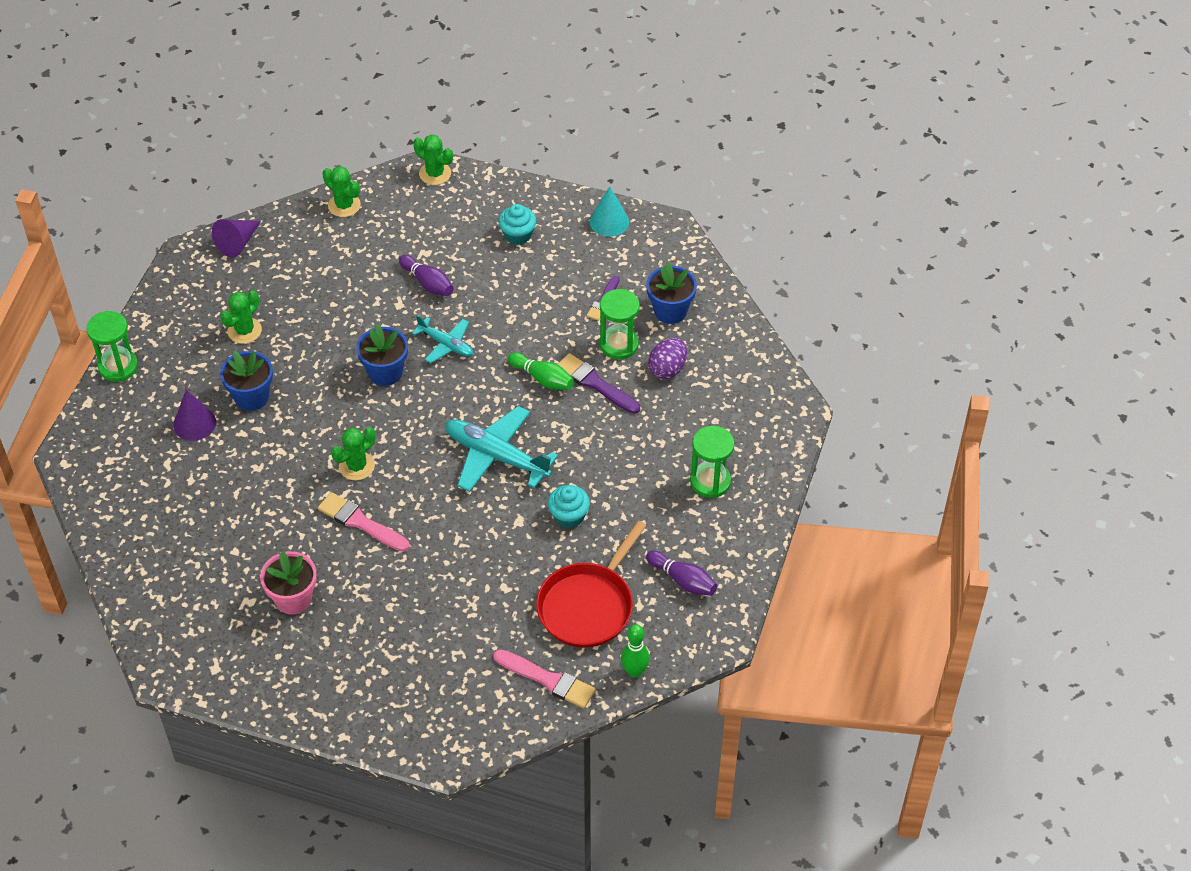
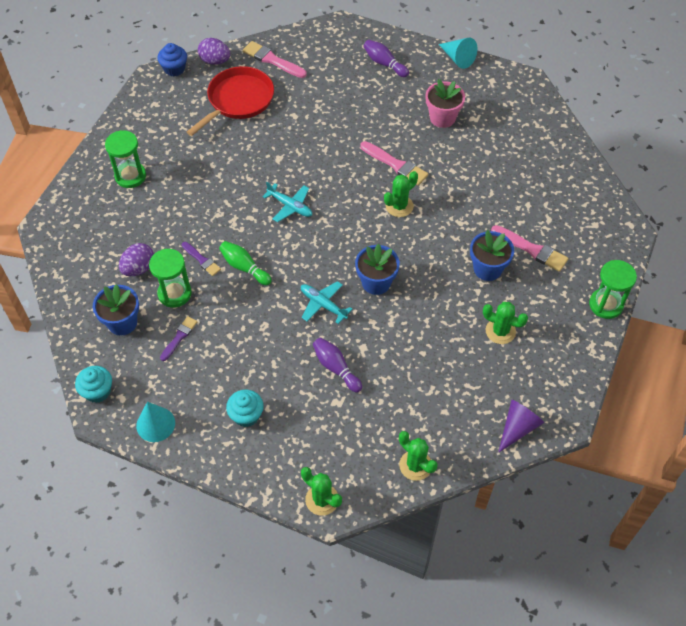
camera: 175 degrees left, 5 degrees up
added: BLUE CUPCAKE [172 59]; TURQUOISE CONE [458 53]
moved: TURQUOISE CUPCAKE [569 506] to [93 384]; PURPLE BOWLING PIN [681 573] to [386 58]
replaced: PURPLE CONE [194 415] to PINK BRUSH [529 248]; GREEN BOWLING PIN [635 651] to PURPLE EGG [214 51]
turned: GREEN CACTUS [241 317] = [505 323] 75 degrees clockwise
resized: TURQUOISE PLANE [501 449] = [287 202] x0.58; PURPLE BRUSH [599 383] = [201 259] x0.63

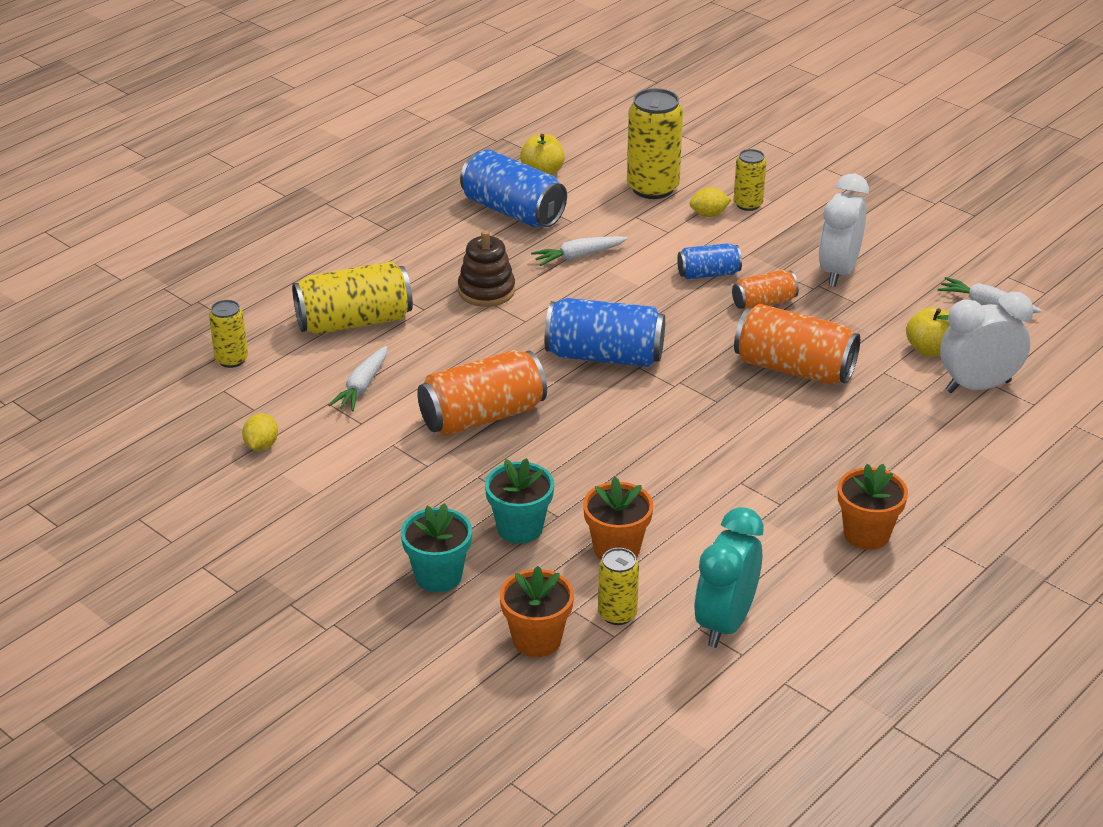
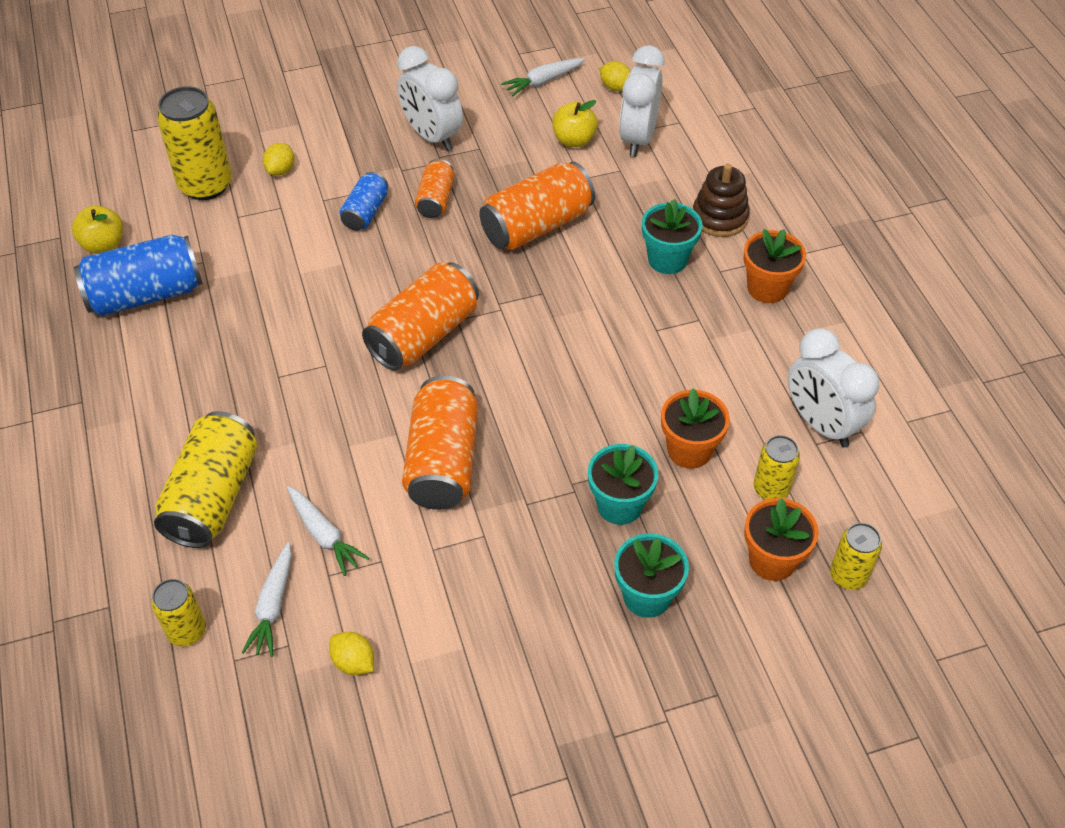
camera: 60 degrees left, 15 degrees up
added: YELLOW LEMON [614 76]; TURQUOISE FLOWER POT [672 236]
moved: BROWN STACKING TOY [486 268] to [721 200]; WHITE CARROT [579 251] to [266 599]; YELLOW CAN [750 180] to [856 556]
recoloured: BLUE CAN [604 332] to ORANGE CAN [420 316]; TURQUOISE CLOCK [729 577] to WHITE CLOCK [833 388]

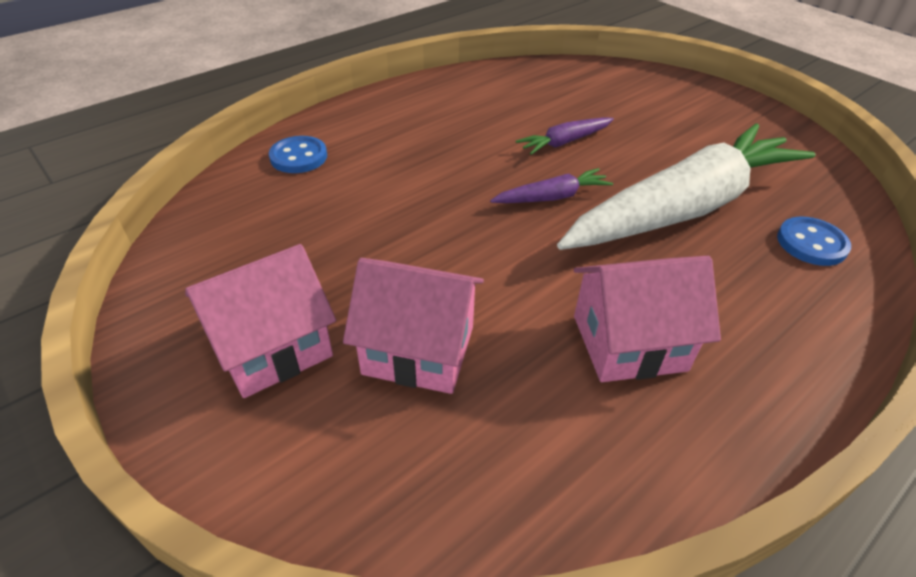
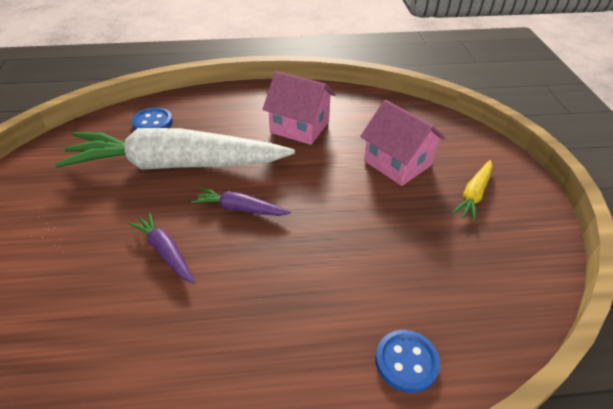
camera: 145 degrees left, 0 degrees up
replaced: PINK HOUSE [260 321] to YELLOW CARROT [472 191]
turned: PURPLE CARROT [565 136] = [161 248] 135 degrees counterclockwise

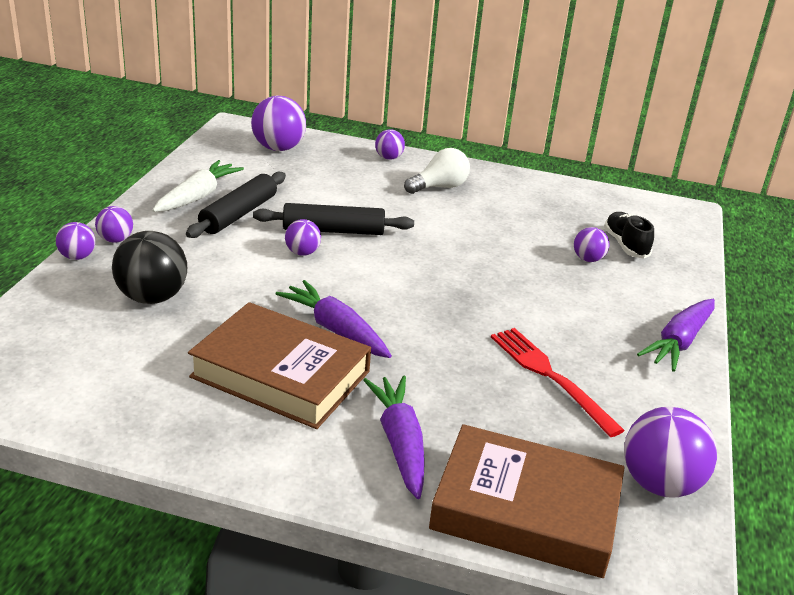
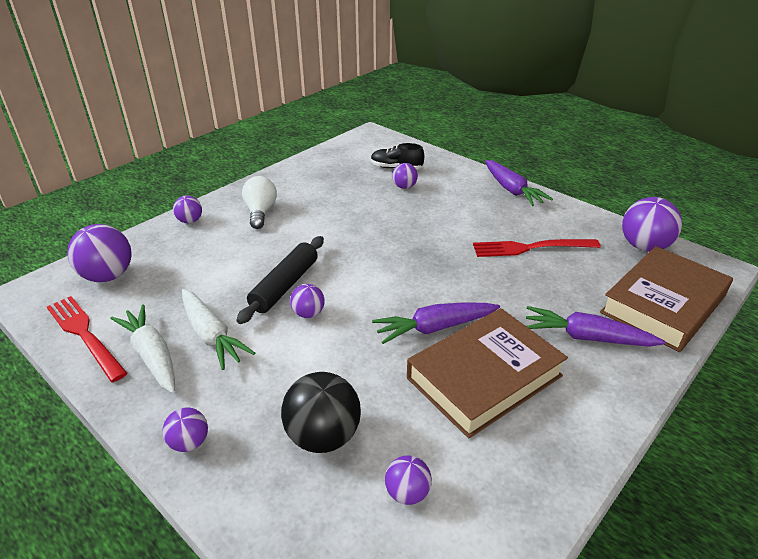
camera: 60 degrees left, 5 degrees up
added: RED FORK [87 339]
moved: PURPLE BALL [75 241] to [408 480]
replaced: BLACK ROLLING PIN [236 205] to WHITE CARROT [218 329]

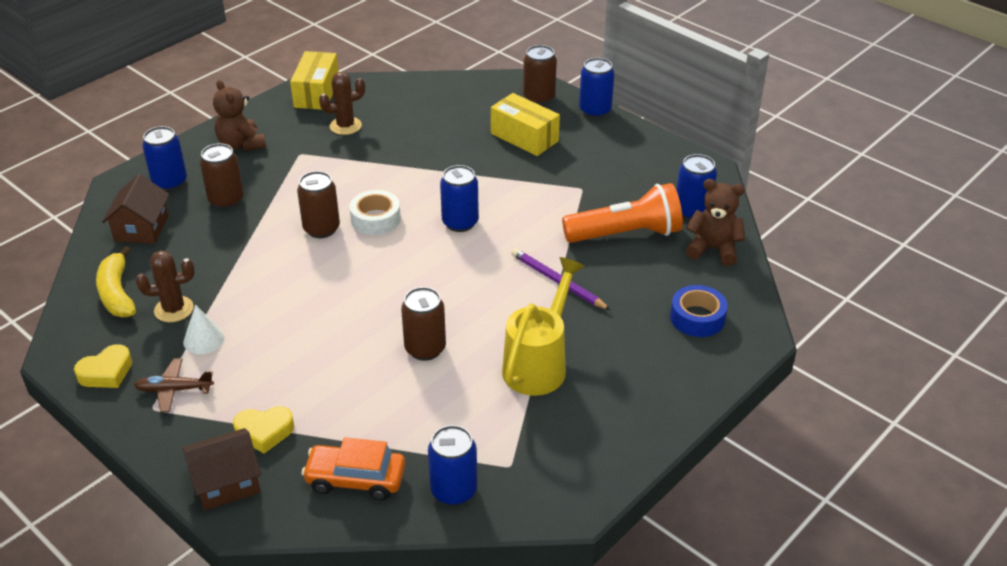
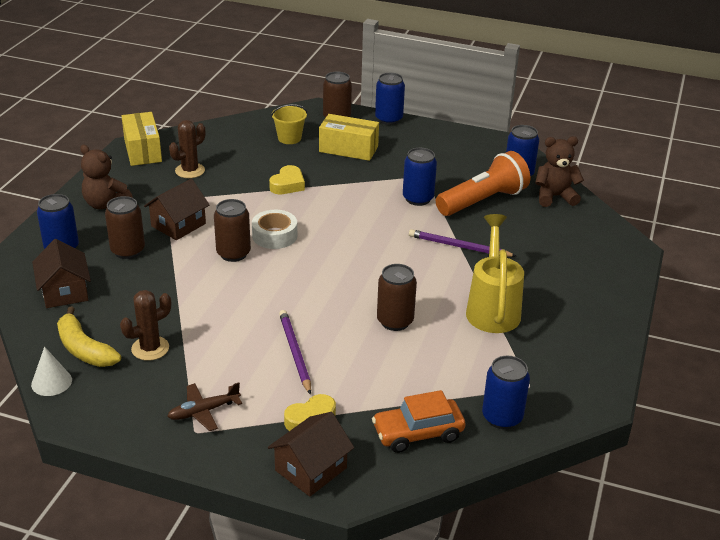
camera: 25 degrees left, 5 degrees down
removed: BLUE TAPE [699 311]
added: BROWN HOUSE [176 209]; YELLOW BUCKET [289 124]; PURPLE PENCIL [295 352]
moved: YELLOW HEART [103 366] to [287 179]; WHITE CONE [204 329] to [51 371]; BLUE CAN [459 198] to [420 177]

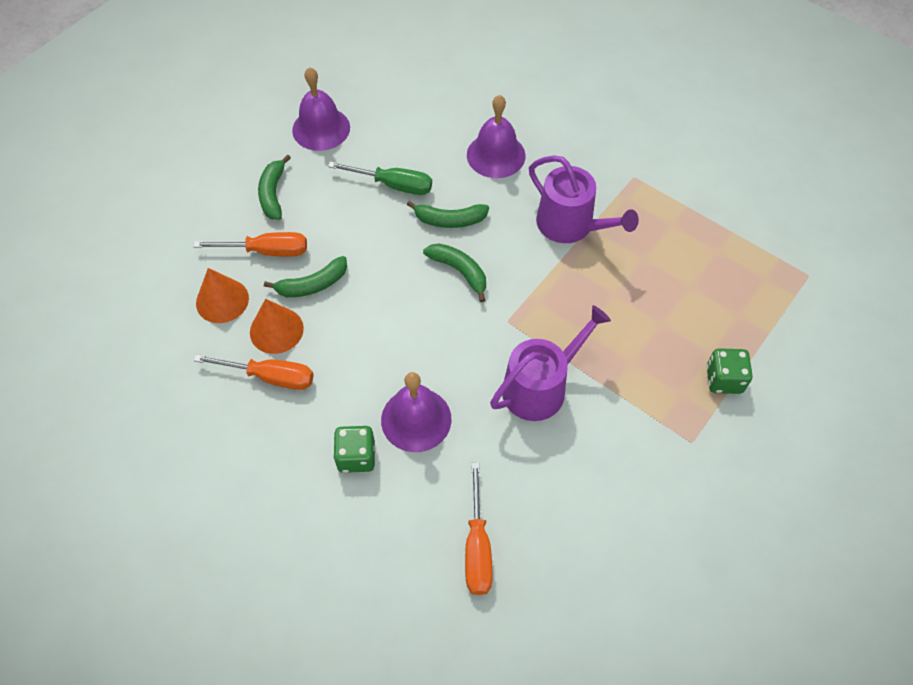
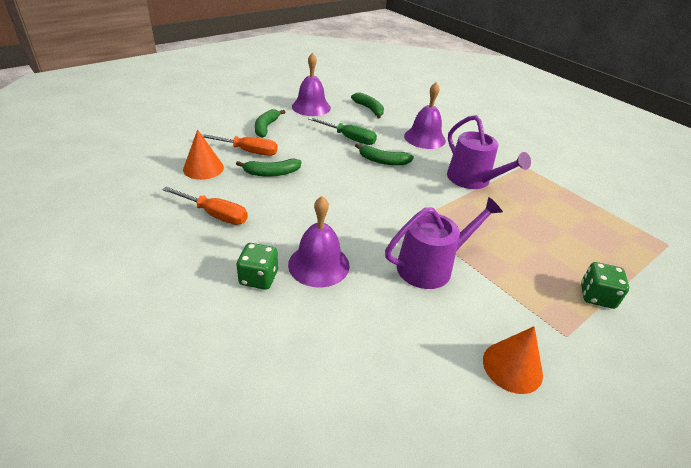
camera: 10 degrees right, 20 degrees down
removed: ORANGE SCREWDRIVER [479 528]
moved: ORANGE CONE [277 326] to [513 360]; GREEN BANANA [454 272] to [367 106]

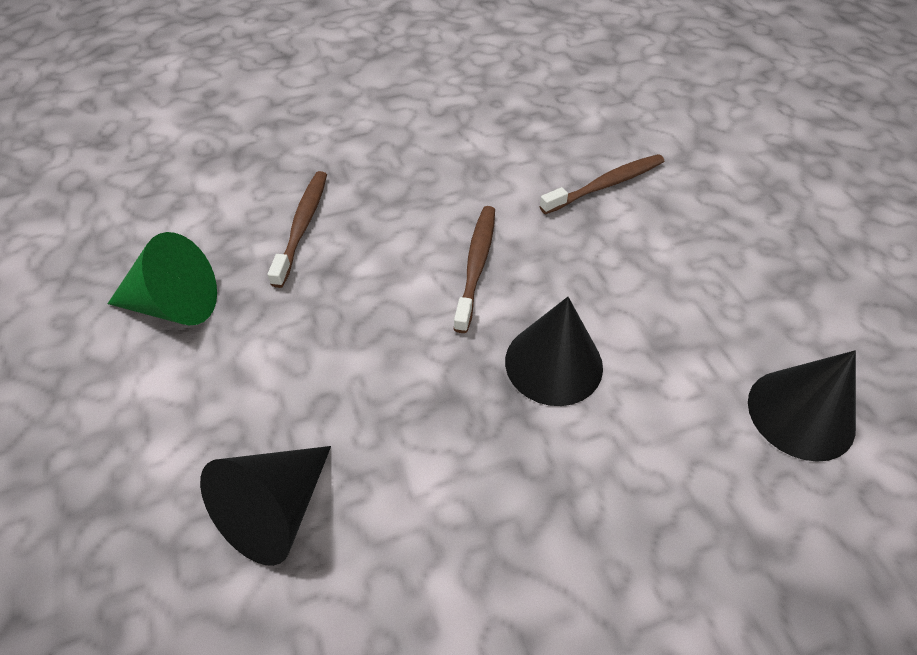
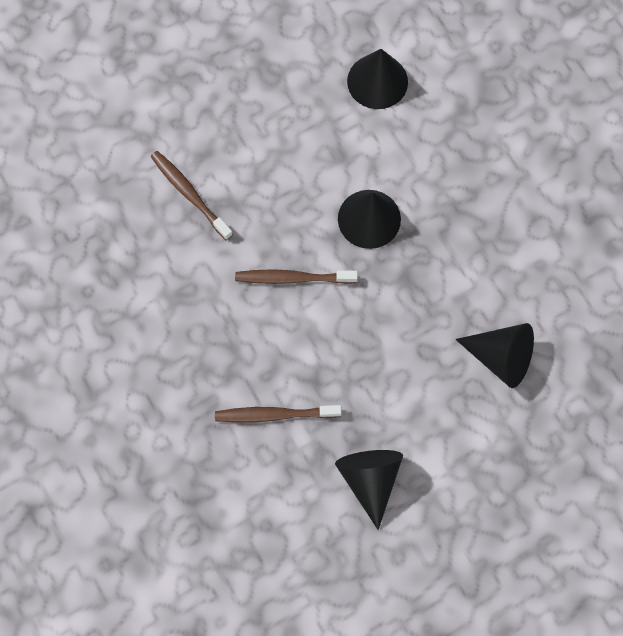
camera: 100 degrees left, 20 degrees up
recoloured: GREEN CONE [162 278] to BLACK CONE [369 490]

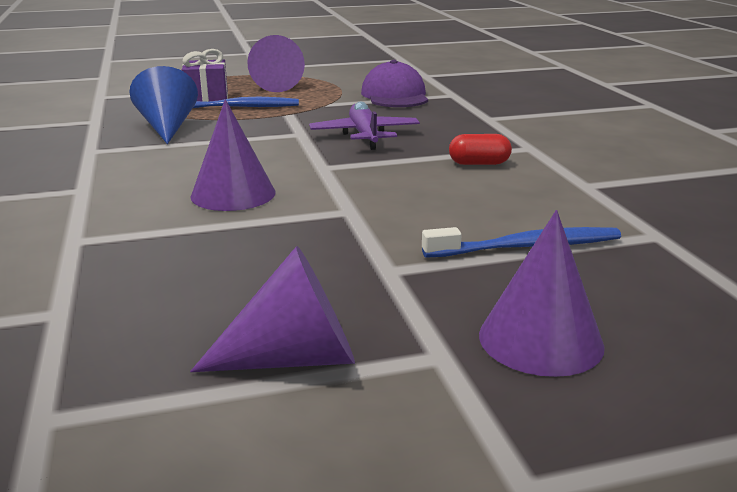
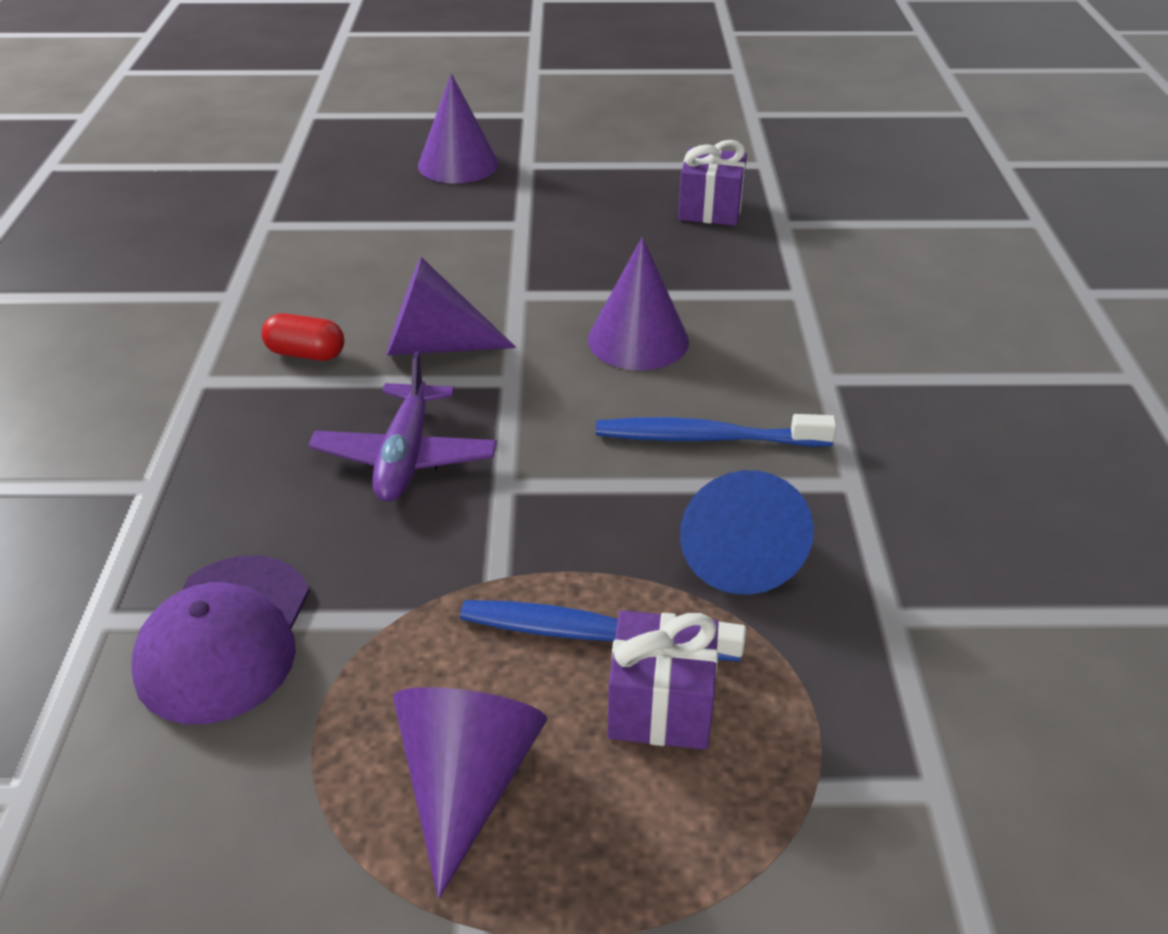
camera: 165 degrees left, 15 degrees up
added: PURPLE GIFT [712 183]
moved: PURPLE CONE [272 309] to [451 306]; BLUE TOOTHBRUSH [521 242] to [716 430]

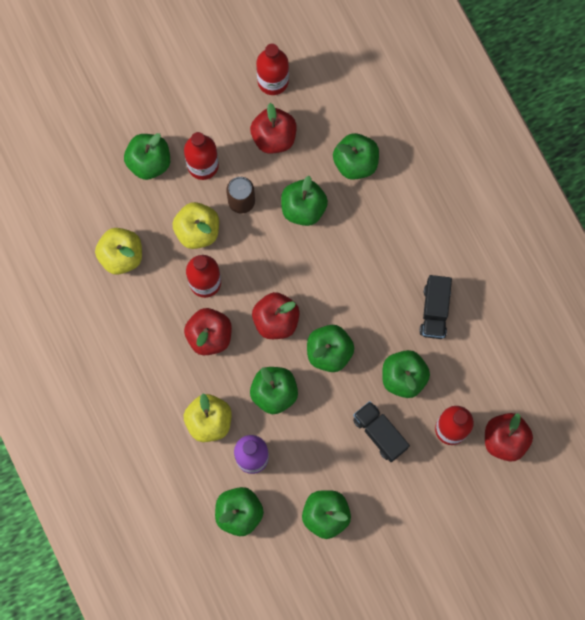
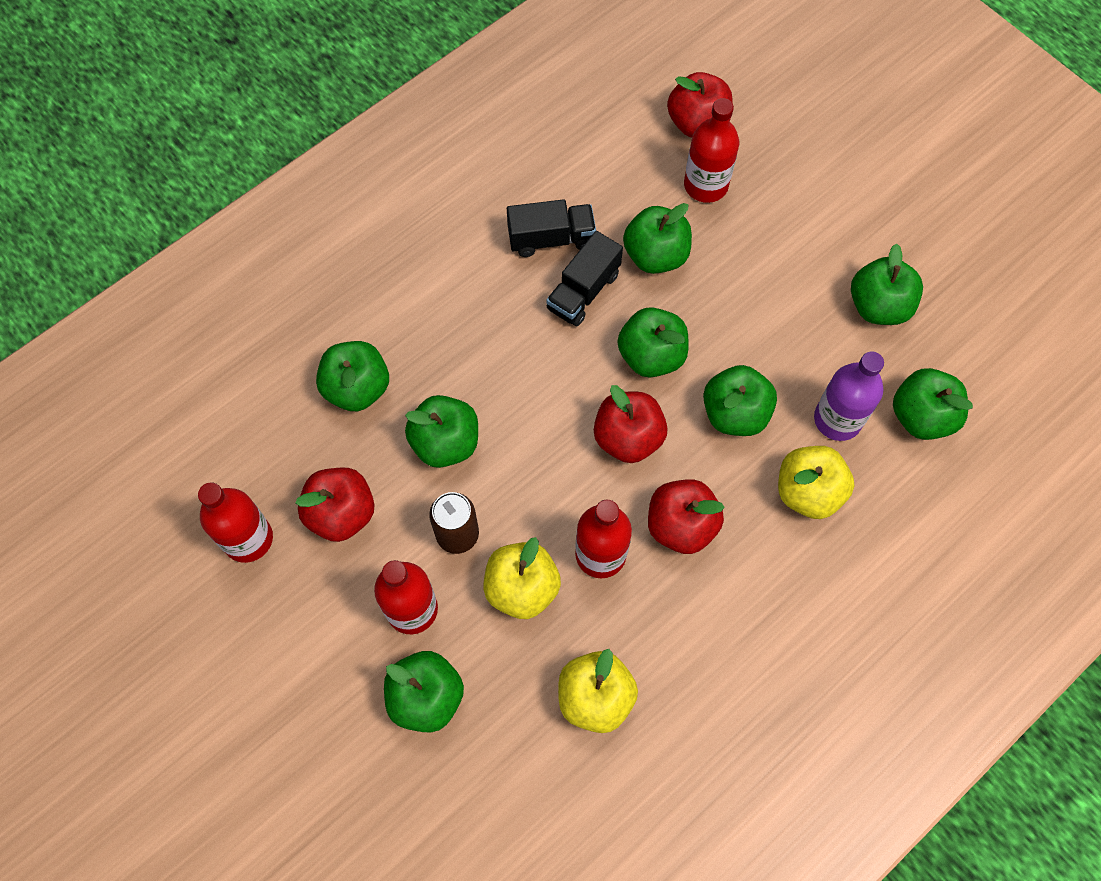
camera: 105 degrees left, 10 degrees down
moved: BLACK TRUCK [381 431] to [584 278]

